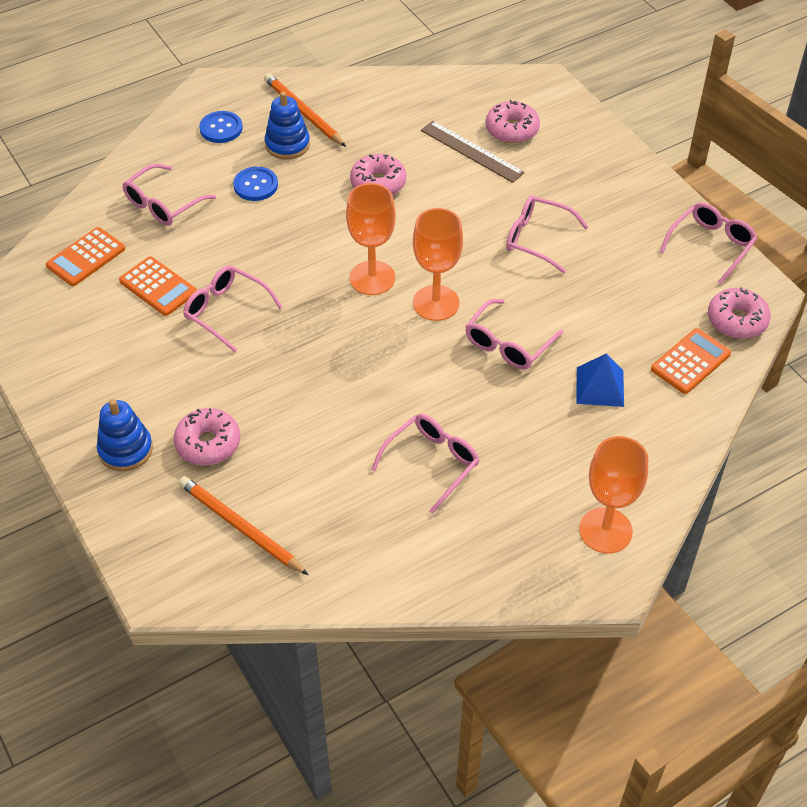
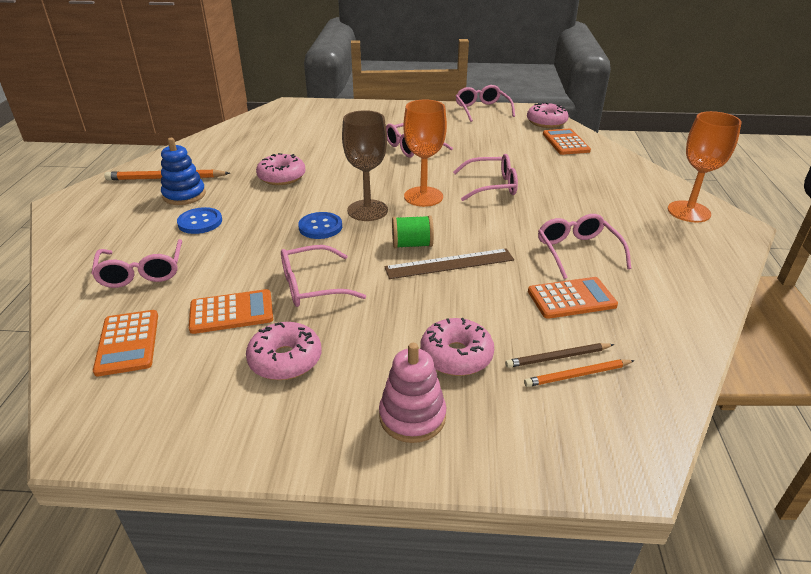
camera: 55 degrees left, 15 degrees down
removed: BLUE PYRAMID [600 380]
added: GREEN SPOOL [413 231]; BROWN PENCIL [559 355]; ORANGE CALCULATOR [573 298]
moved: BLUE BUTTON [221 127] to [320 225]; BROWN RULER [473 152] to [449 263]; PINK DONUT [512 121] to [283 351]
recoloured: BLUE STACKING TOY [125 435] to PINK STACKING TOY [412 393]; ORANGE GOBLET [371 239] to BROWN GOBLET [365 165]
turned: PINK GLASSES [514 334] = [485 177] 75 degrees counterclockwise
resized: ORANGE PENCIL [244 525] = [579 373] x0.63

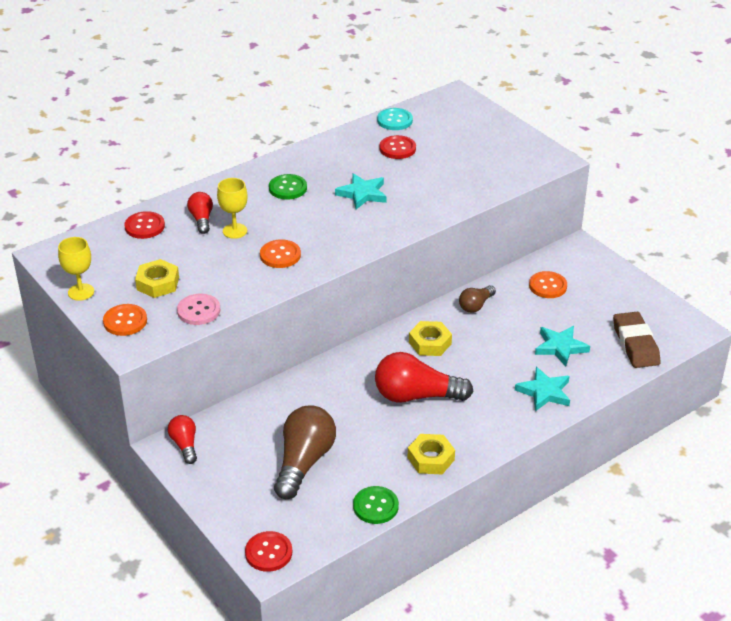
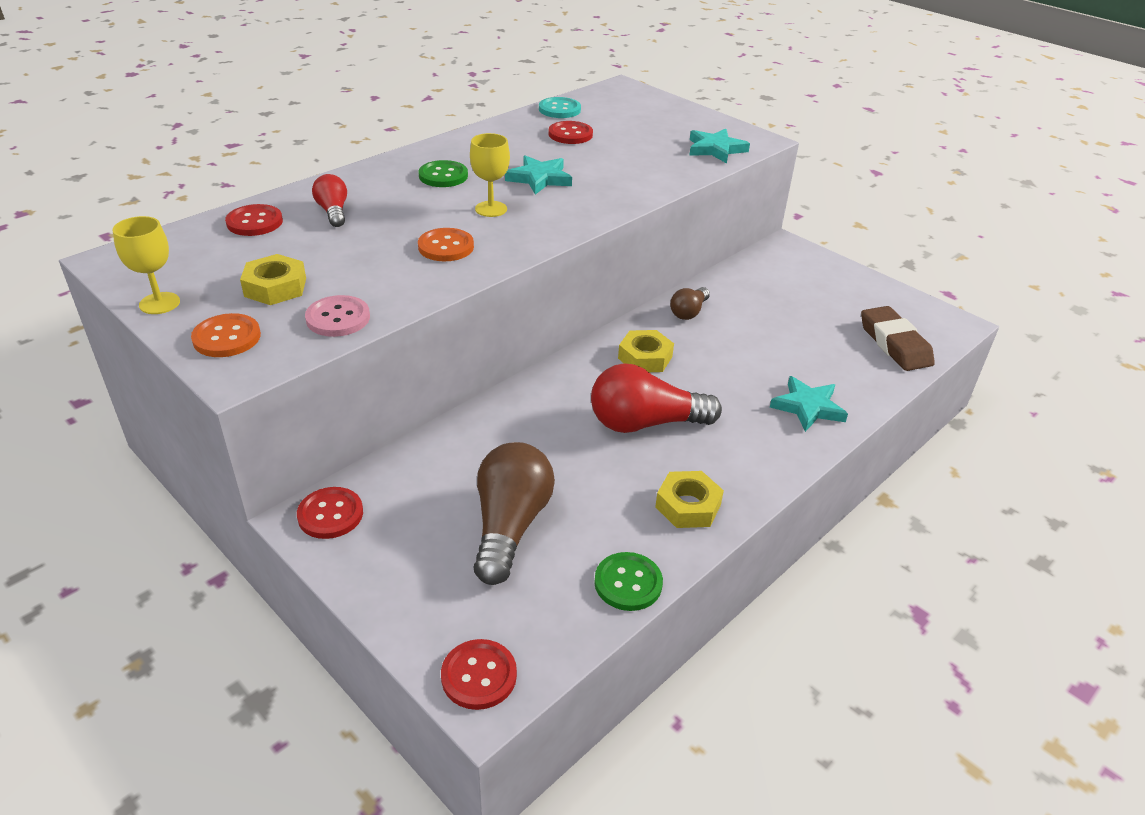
camera: 10 degrees left, 0 degrees up
removed: ORANGE BUTTON [548 284]
moved: YELLOW GOBLET [232 208] to [490 175]; TURQUOISE STAR [562 346] to [719 146]
replaced: RED LIGHT BULB [182 439] to RED BUTTON [330 513]

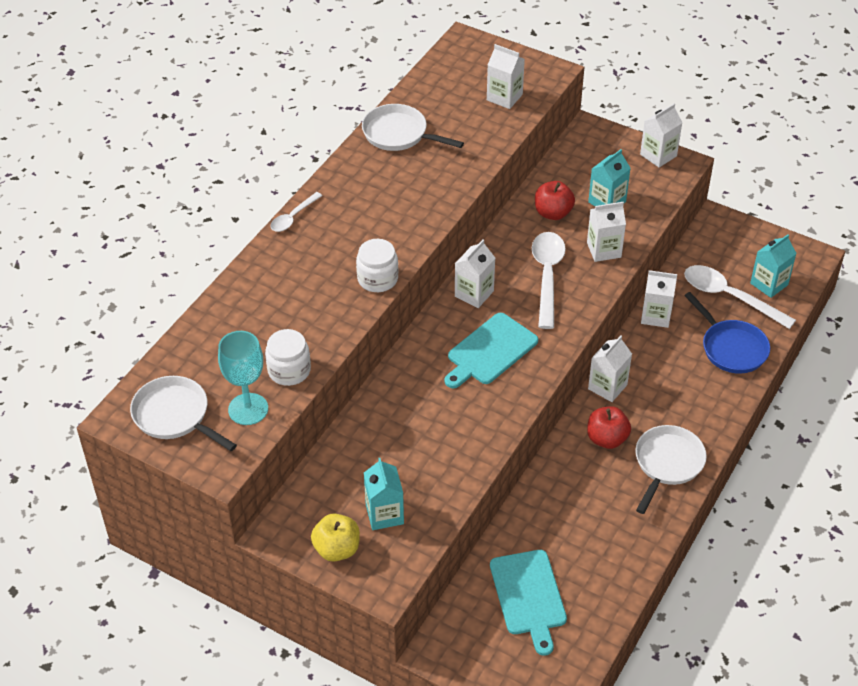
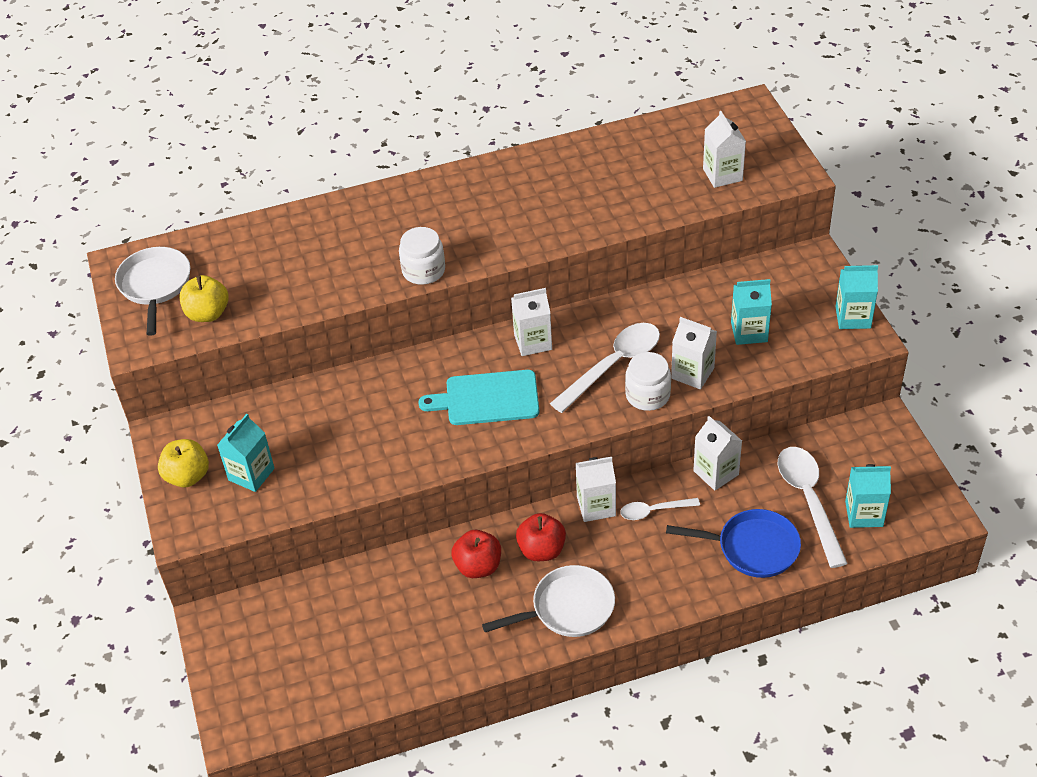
camera: 45 degrees right, 0 degrees up
removed: WHITE PAN [413 127]; TURQUOISE CUTTING BOARD [528 603]
moved: WHITE JAR [288 357] to [648 381]; WHITE SPOON [296 212] to [660 509]; RED APPLE [555 200] to [476 554]
replaced: TURQUOISE GOBLET [243 378] to YELLOW APPLE [204 298]
recoloured: WHITE CARTON [661 135] to TURQUOISE CARTON [856 297]
turned: BLUE PAN [727 333] = [733 543] 90 degrees counterclockwise

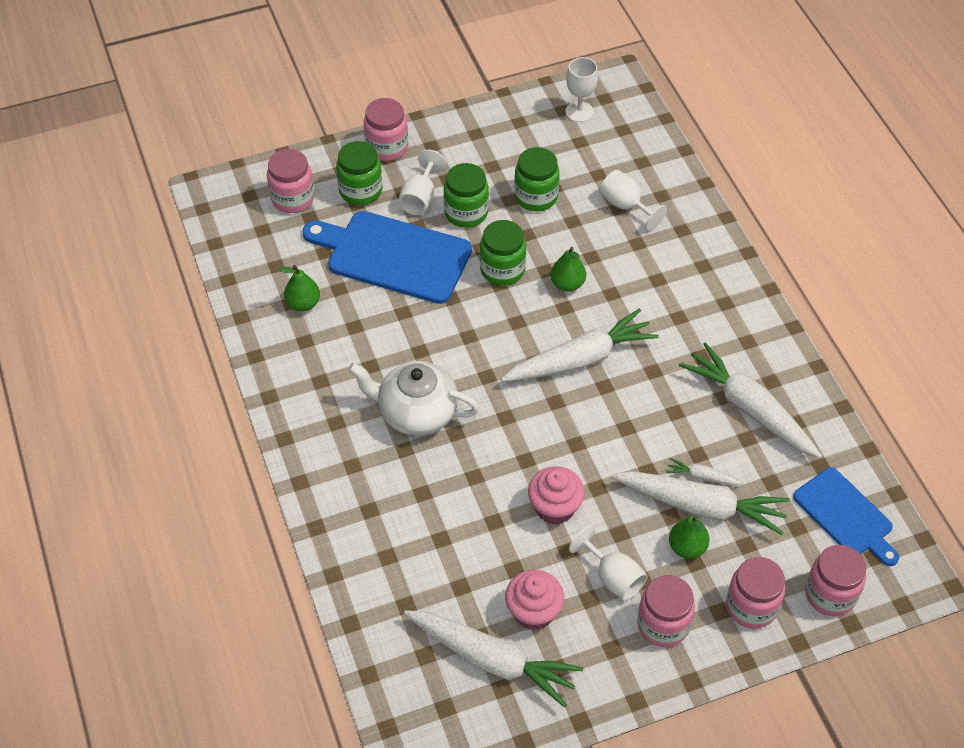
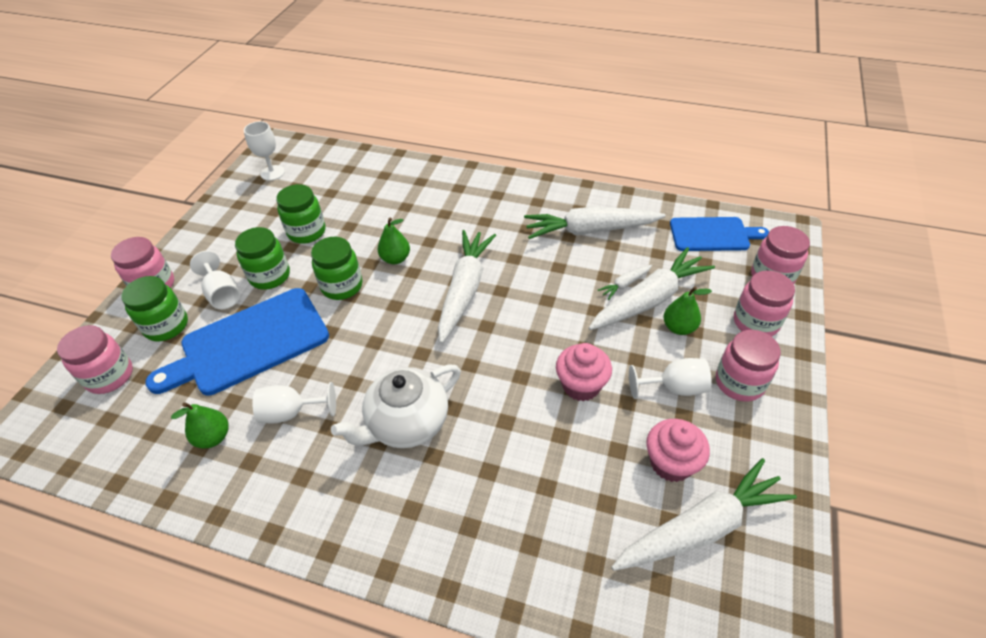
camera: 50 degrees left, 5 degrees down
moved: WHITE GOBLET [633 200] to [294 402]

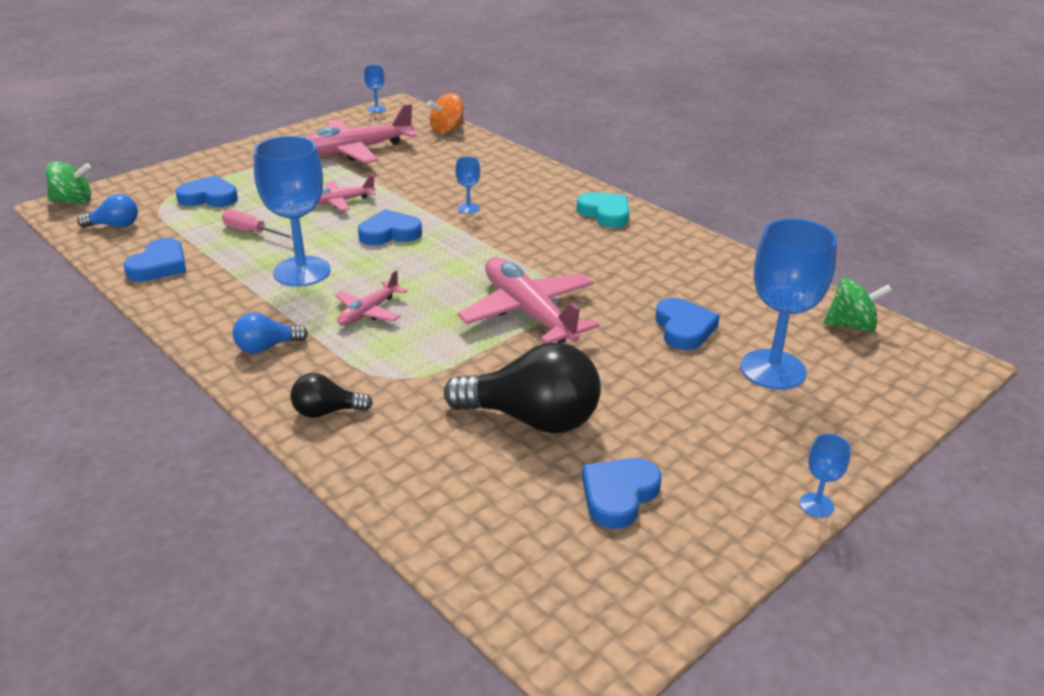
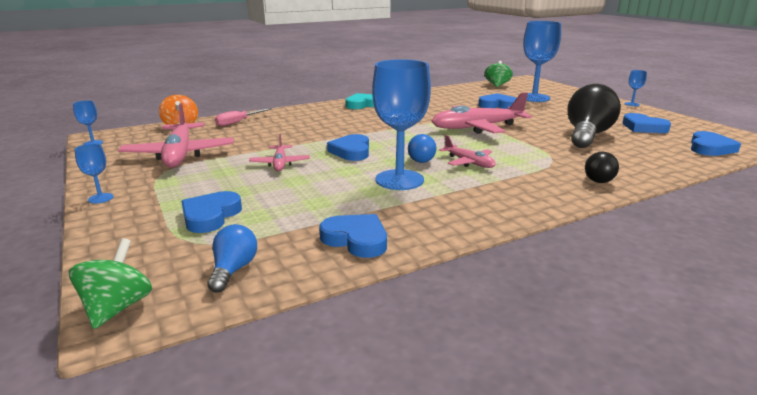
camera: 75 degrees left, 10 degrees down
added: BLUE HEART [716 143]
moved: PINK SCREWDRIVER [257 224] to [243 117]; BLUE LIGHT BULB [270 333] to [422 148]; BLUE GOBLET [467 185] to [94 174]

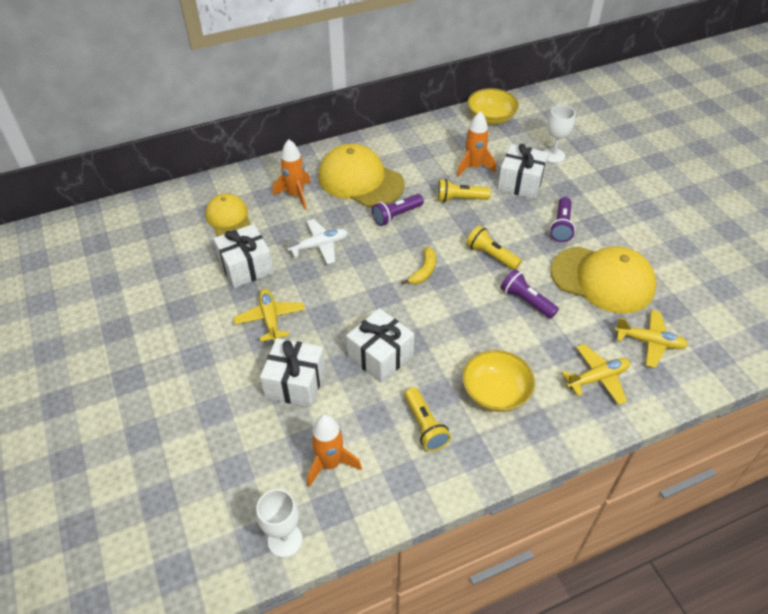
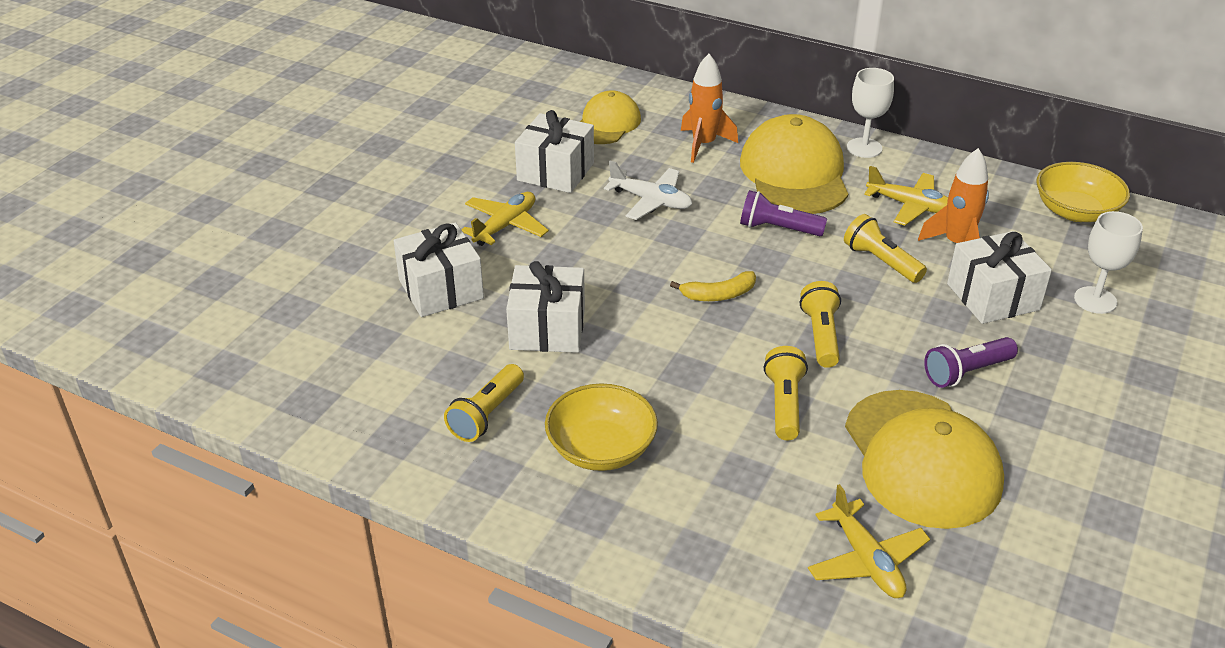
camera: 50 degrees right, 10 degrees down
removed: ORANGE ROCKET [334 450]
moved: WHITE GOBLET [279 523] to [870 113]; YELLOW PLANE [596 374] to [906 196]
recoloured: PURPLE FLASHLIGHT [530 294] to YELLOW FLASHLIGHT [786 393]

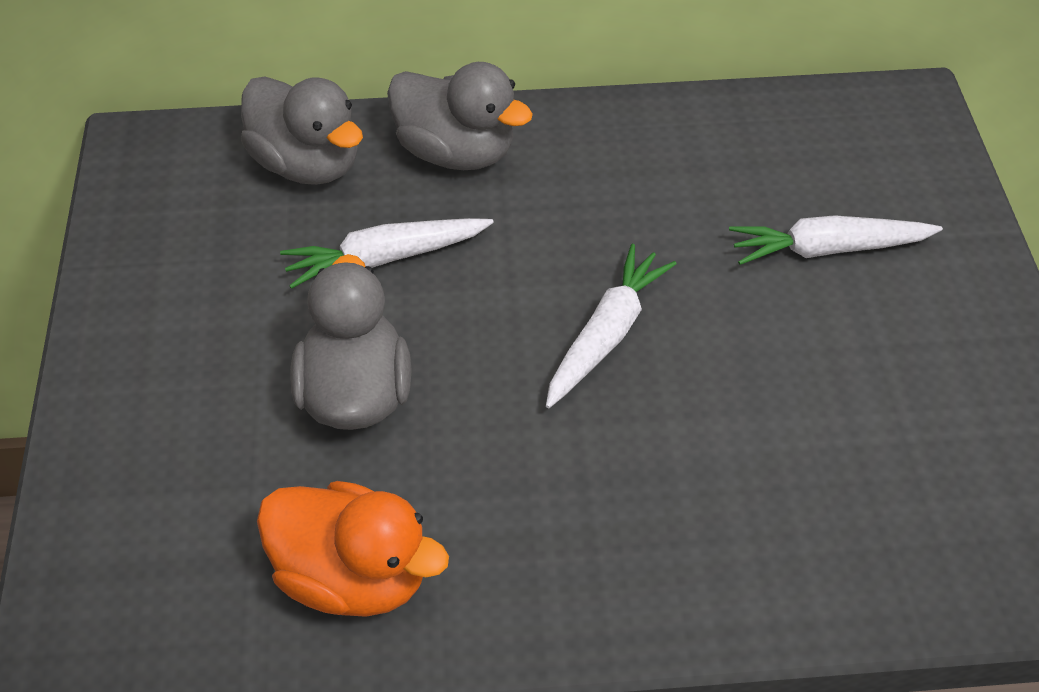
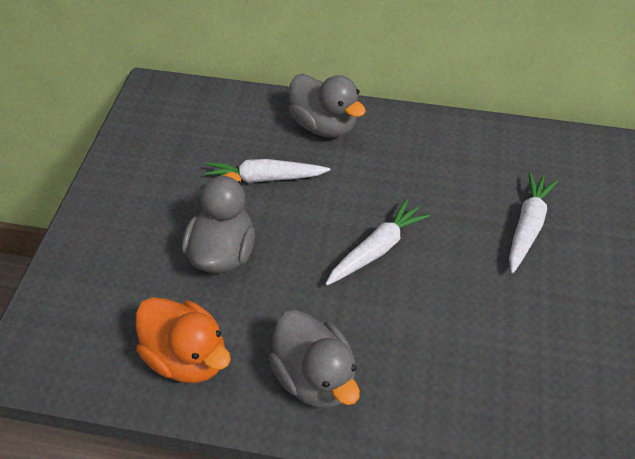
camera: 15 degrees right, 0 degrees up
moved: GREY DUCK [302 130] to [314 359]
turned: WHITE CARROT [836 240] = [533 222] 105 degrees clockwise

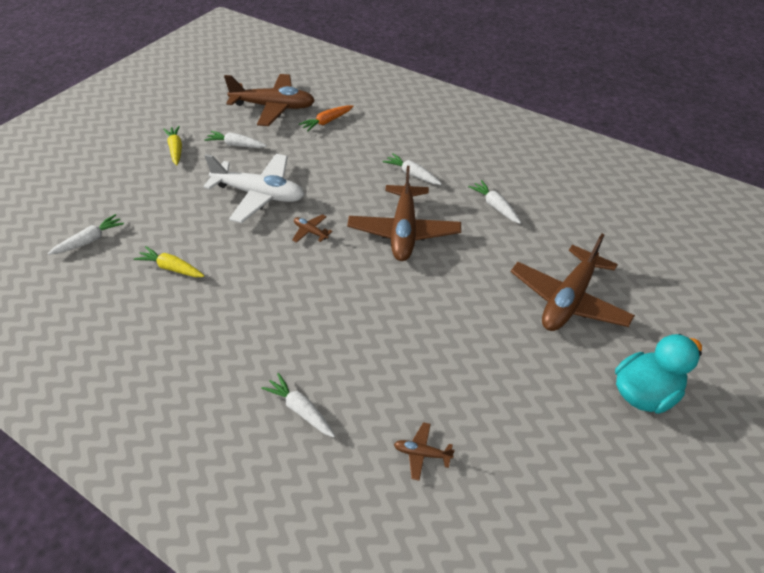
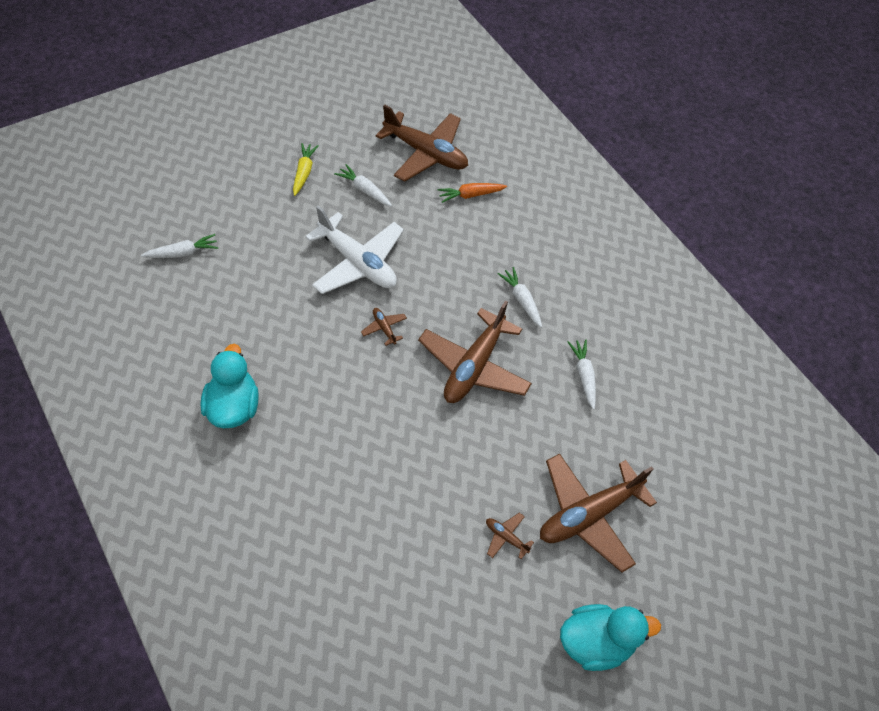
camera: 20 degrees right, 10 degrees up
removed: YELLOW CARROT [169 261]; WHITE CARROT [298 405]
added: TURQUOISE DUCK [229 386]
moved: BROWN PLANE [424 451] to [510 536]

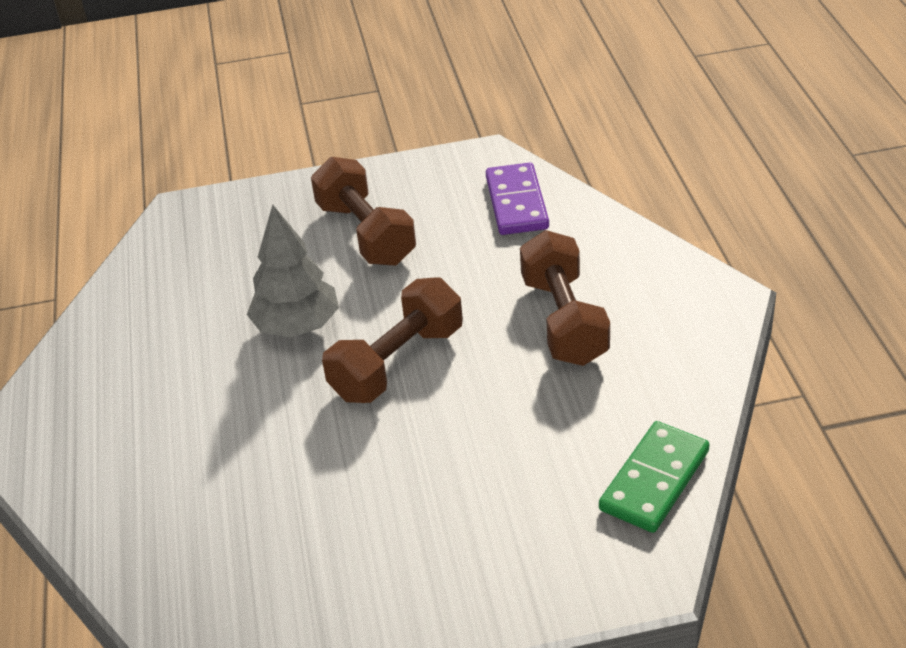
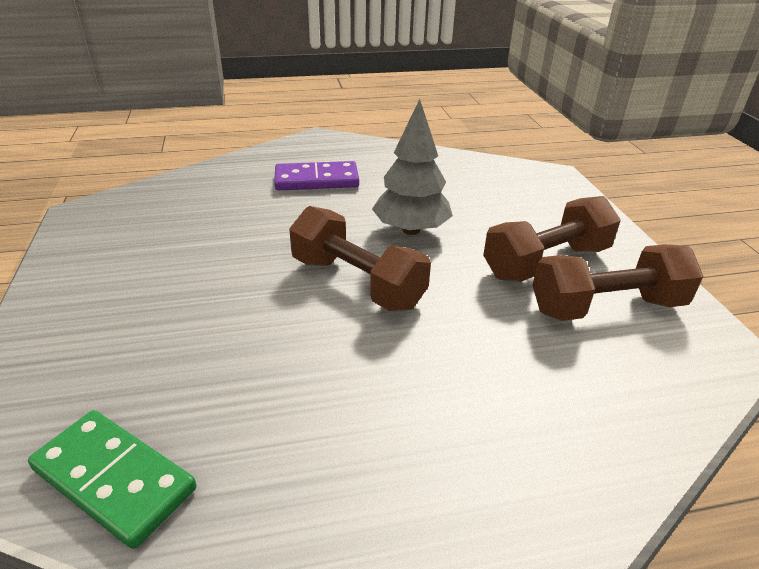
camera: 85 degrees right, 5 degrees down
moved: PURPLE DOMINO [517 199] to [316 175]; BROWN DUMBBELL [565 298] to [617 282]

